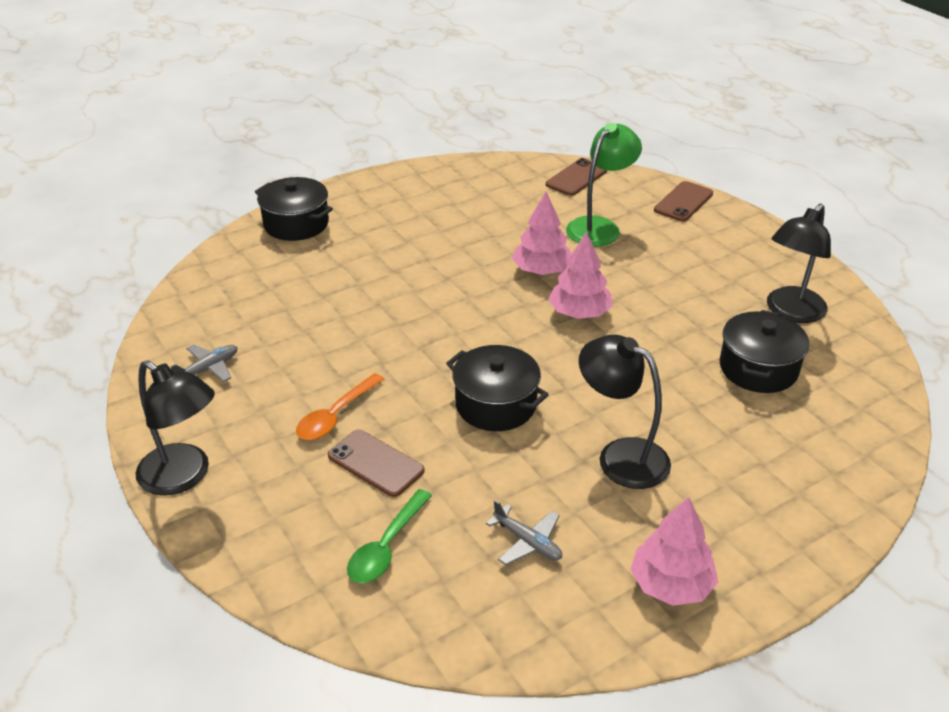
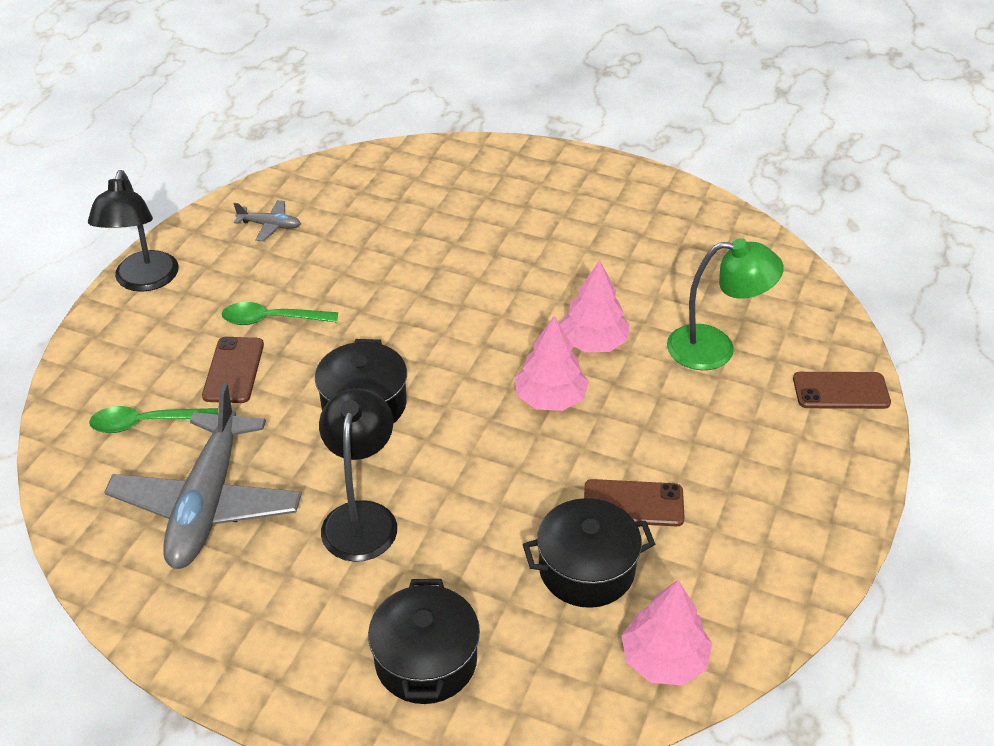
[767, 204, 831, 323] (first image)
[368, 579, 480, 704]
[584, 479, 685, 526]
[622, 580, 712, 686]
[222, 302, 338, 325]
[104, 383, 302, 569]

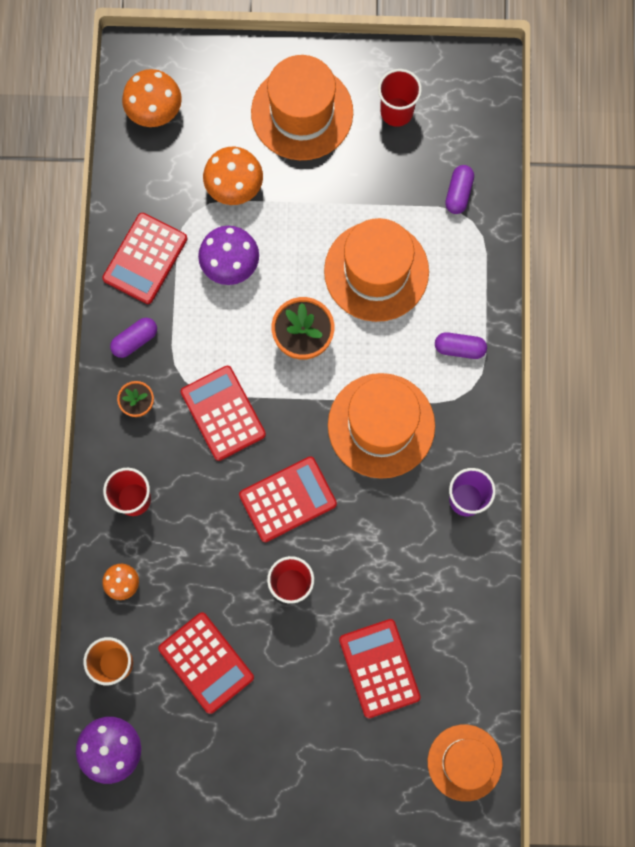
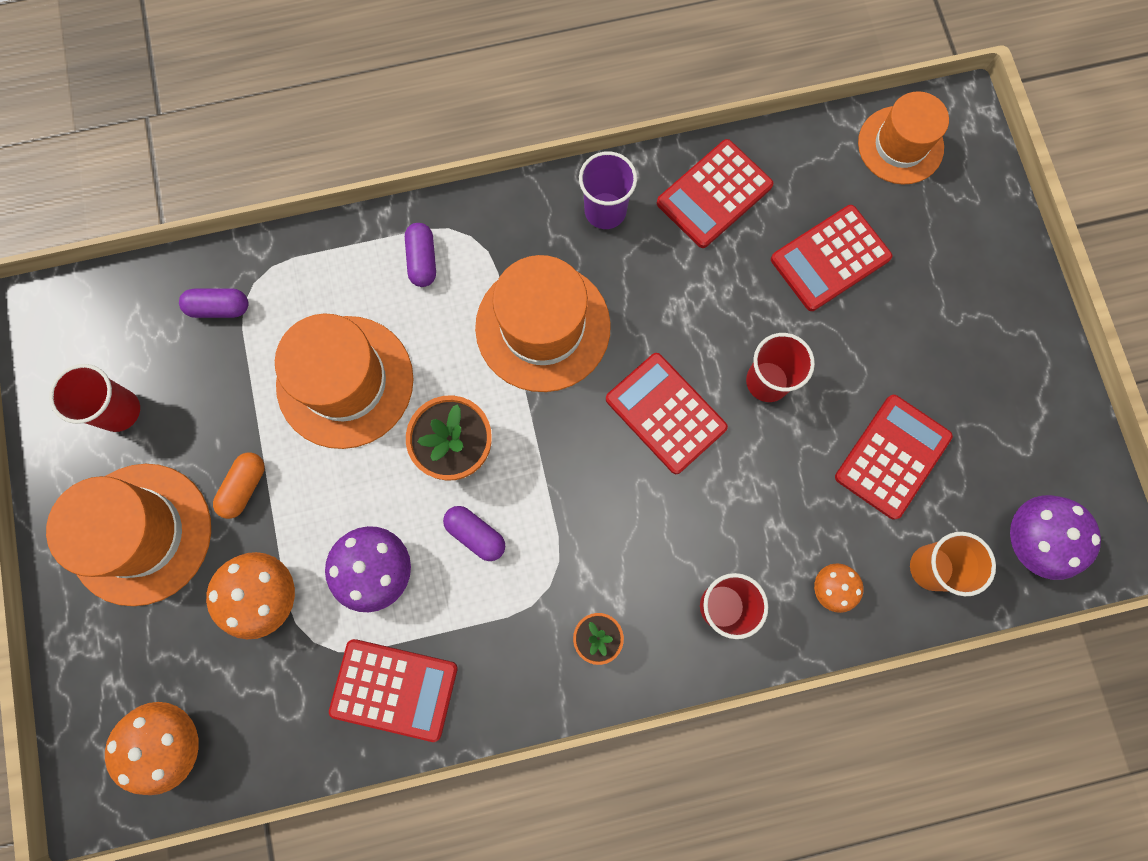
[213, 453, 265, 519]
[443, 506, 505, 561]
[657, 139, 773, 248]

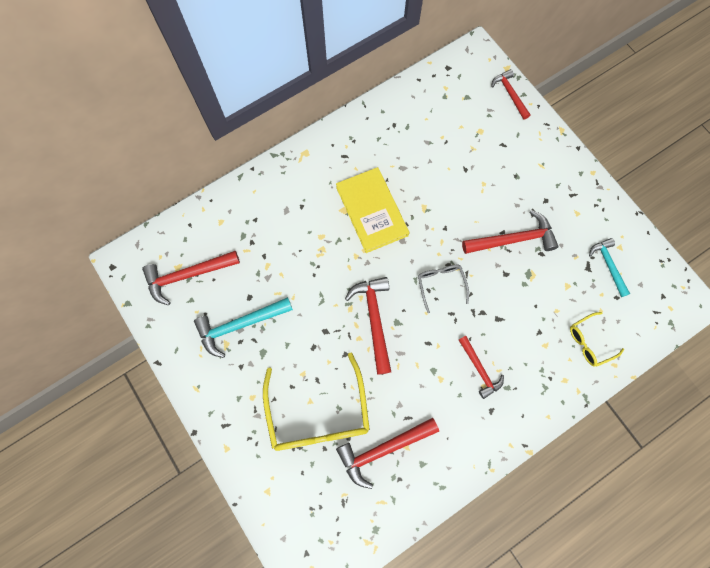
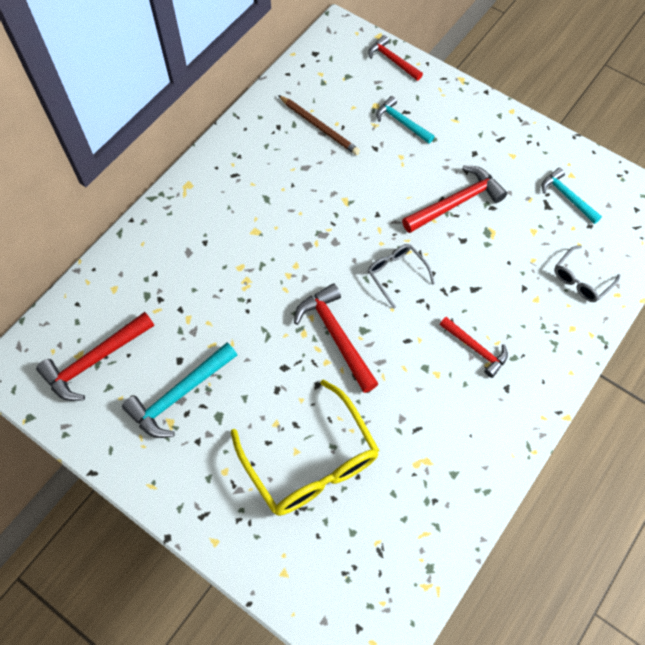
[336, 167, 409, 253] (first image)
[336, 418, 439, 489] (first image)
[278, 95, 360, 155]
[376, 96, 435, 144]
[554, 245, 620, 302]

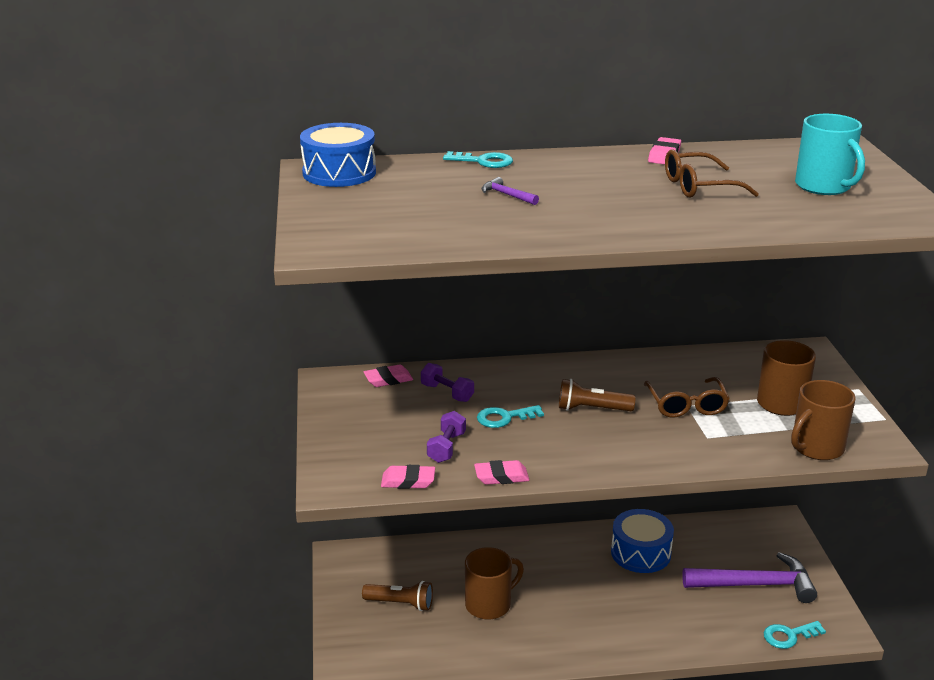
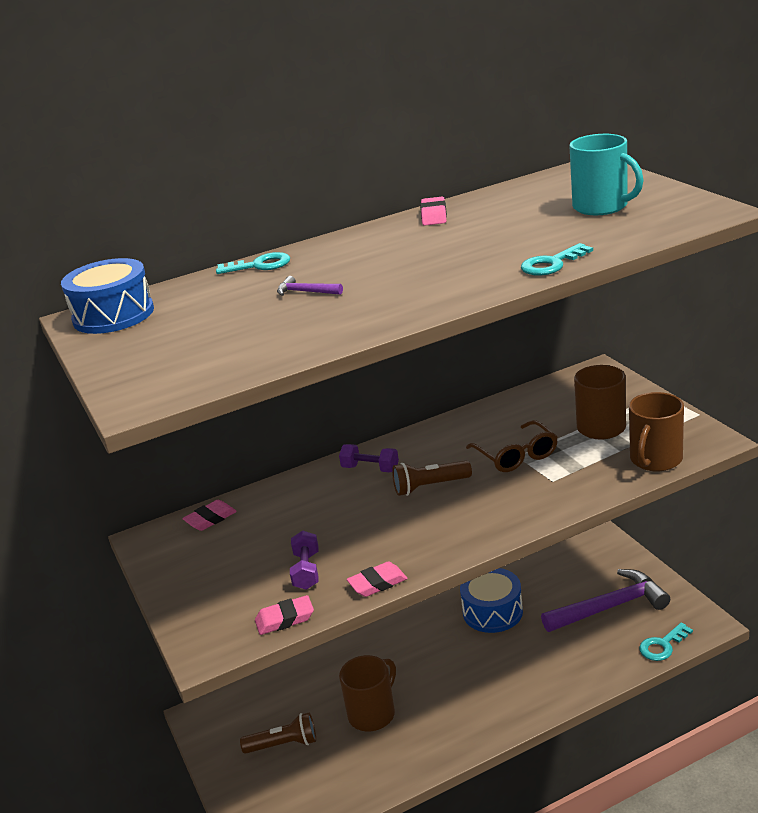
[665, 149, 759, 198] (first image)
[339, 444, 399, 472]
[521, 243, 593, 276]

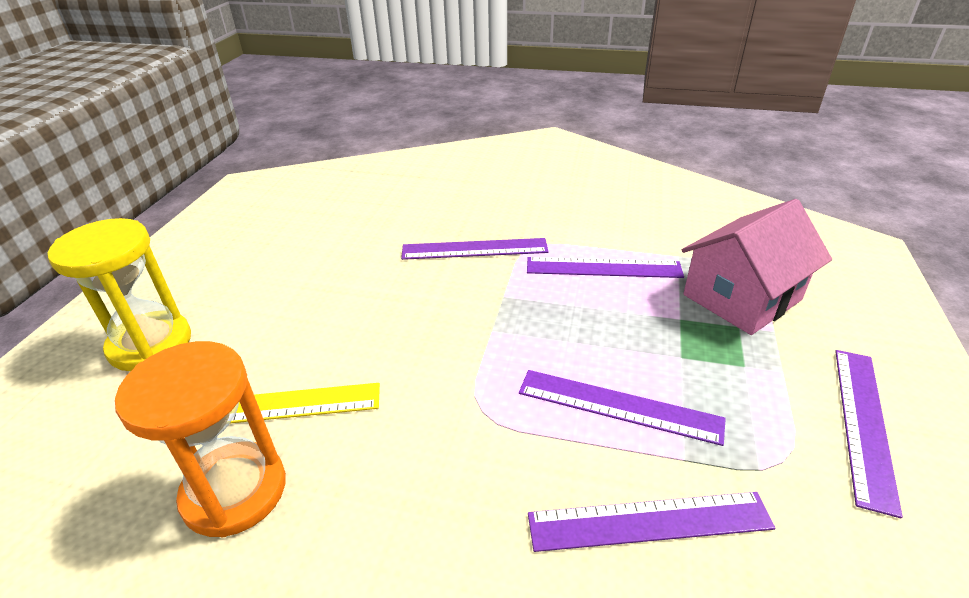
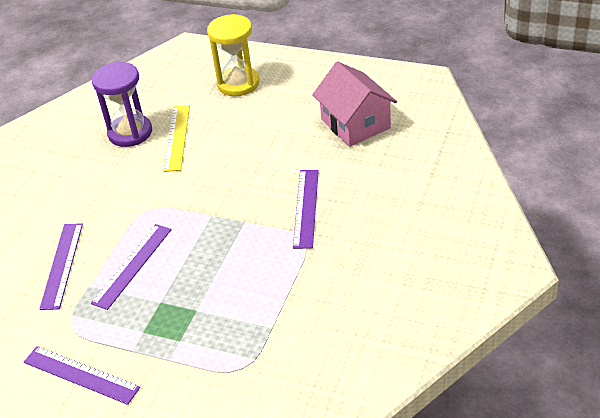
[527, 257, 684, 278] (first image)
[312, 62, 397, 147]
[92, 62, 152, 147]

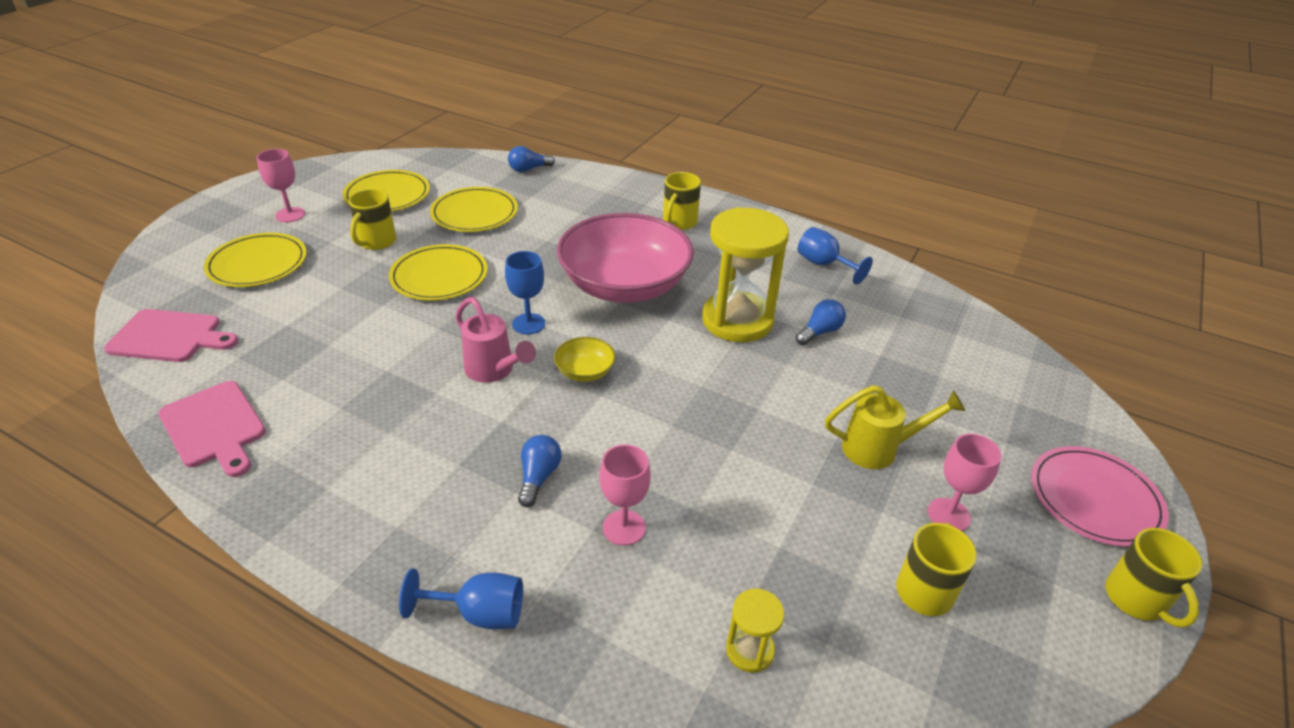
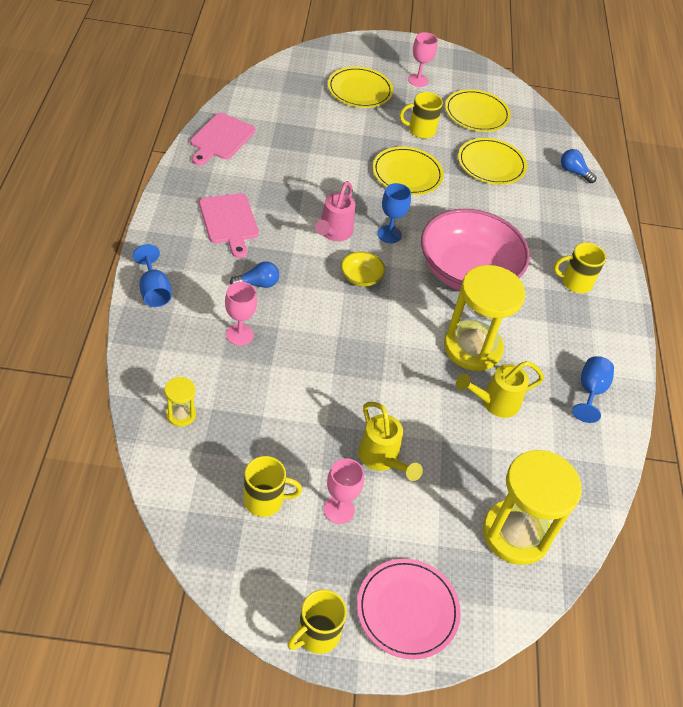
[483, 450, 582, 565]
[199, 193, 259, 258]
[456, 361, 544, 418]

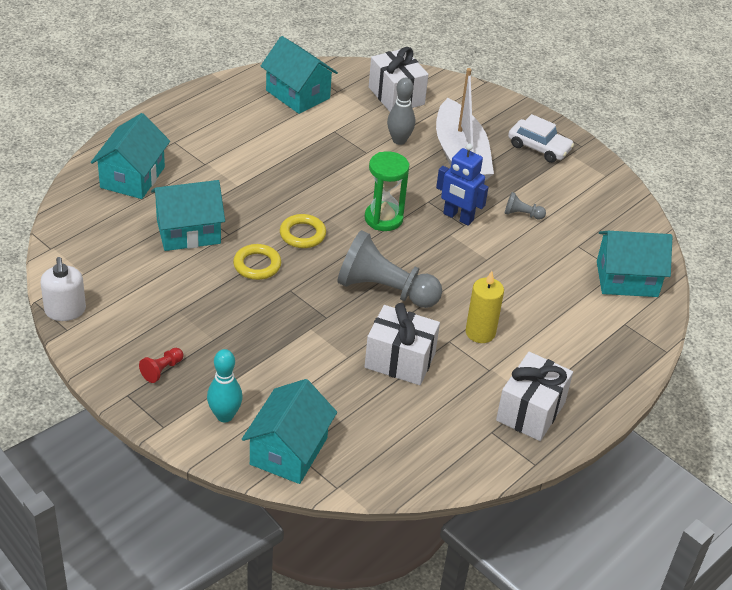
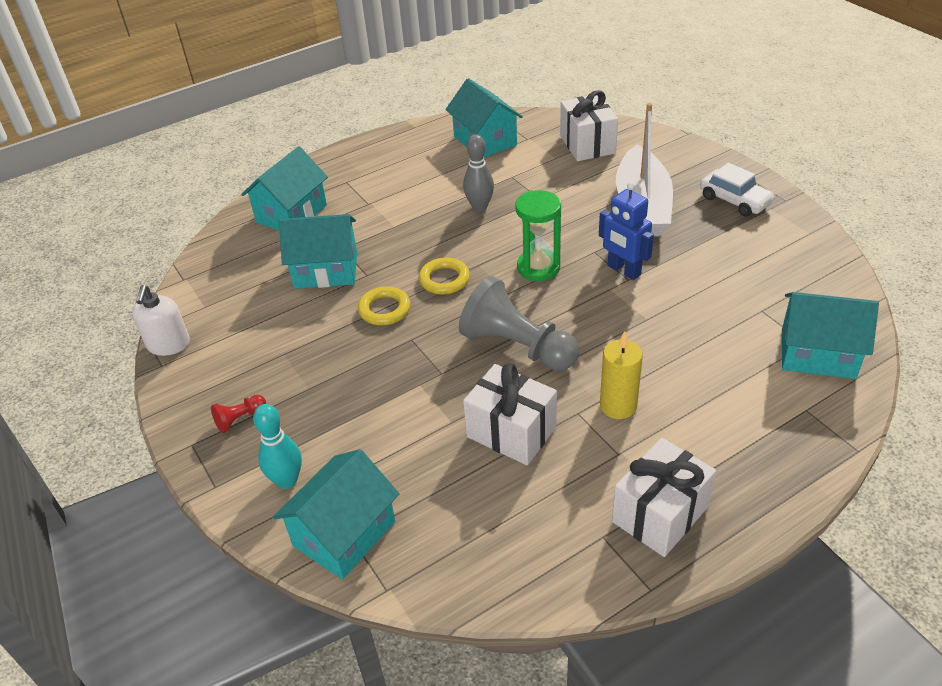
[505, 192, 546, 220] (first image)
[463, 134, 494, 212]

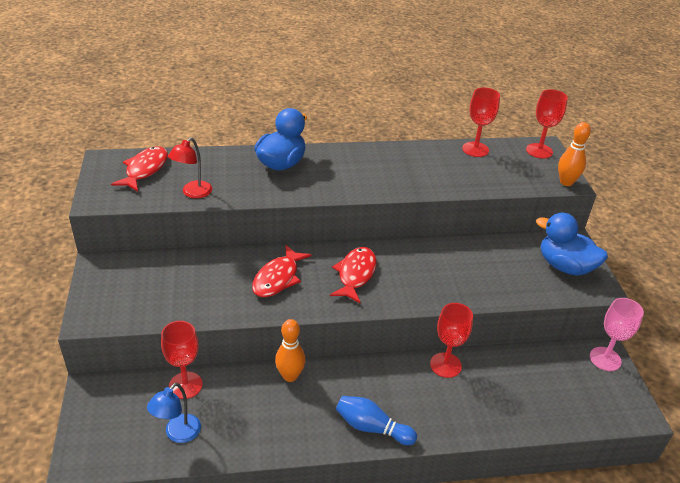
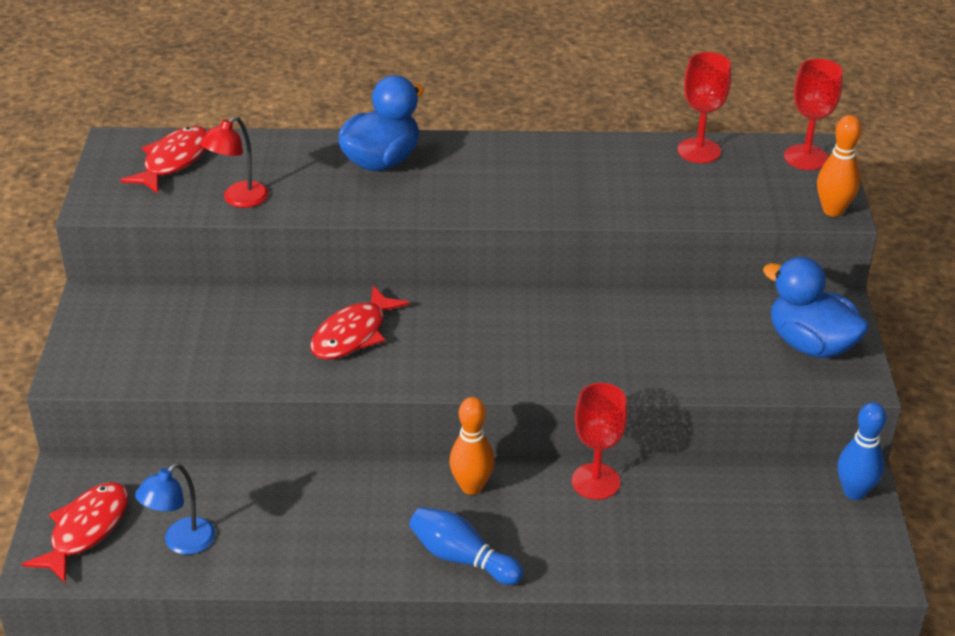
[161, 321, 203, 399] (first image)
[449, 397, 495, 495]
[22, 482, 128, 583]
[838, 402, 887, 500]

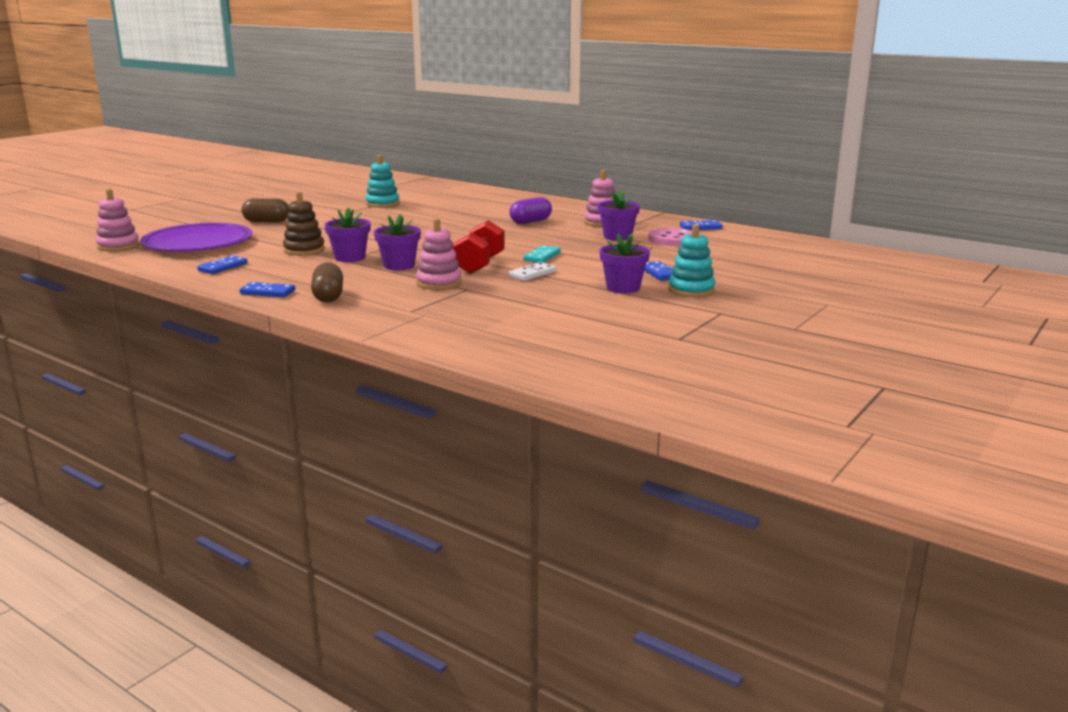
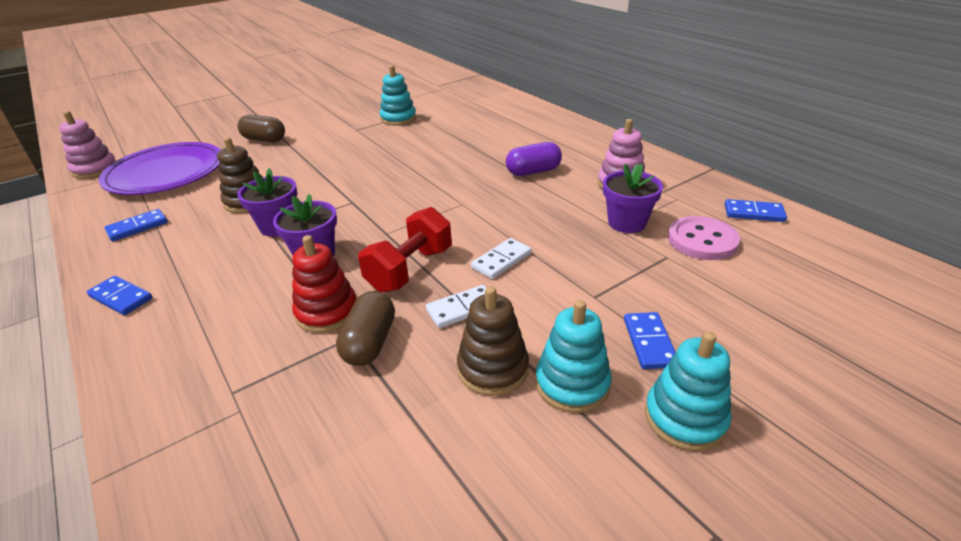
[457, 286, 529, 396]
[336, 291, 395, 366]
[536, 300, 612, 413]
[292, 235, 357, 333]
[471, 238, 531, 279]

